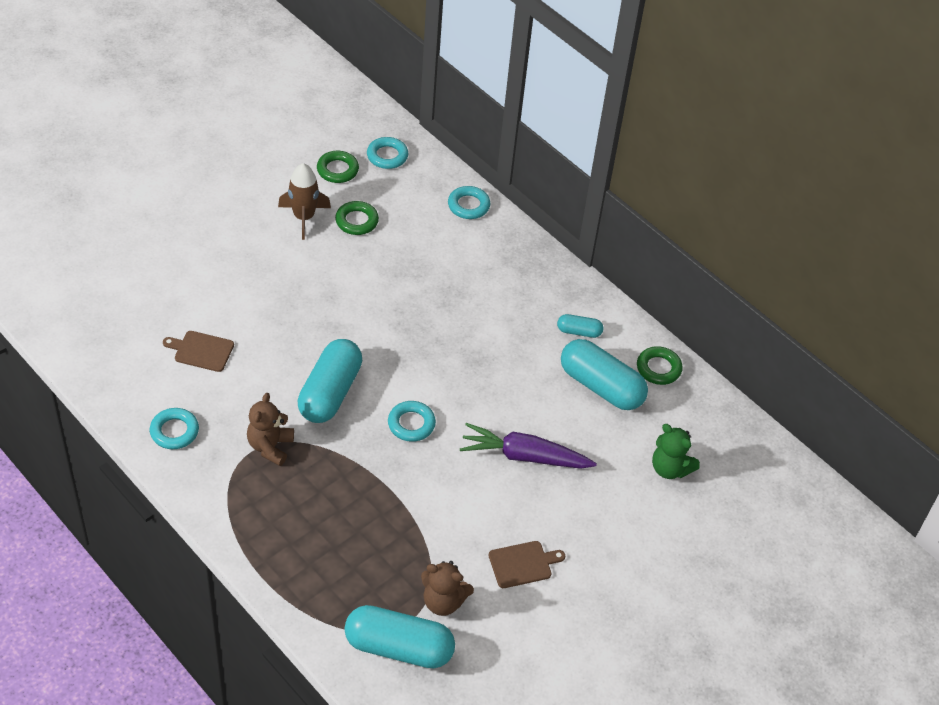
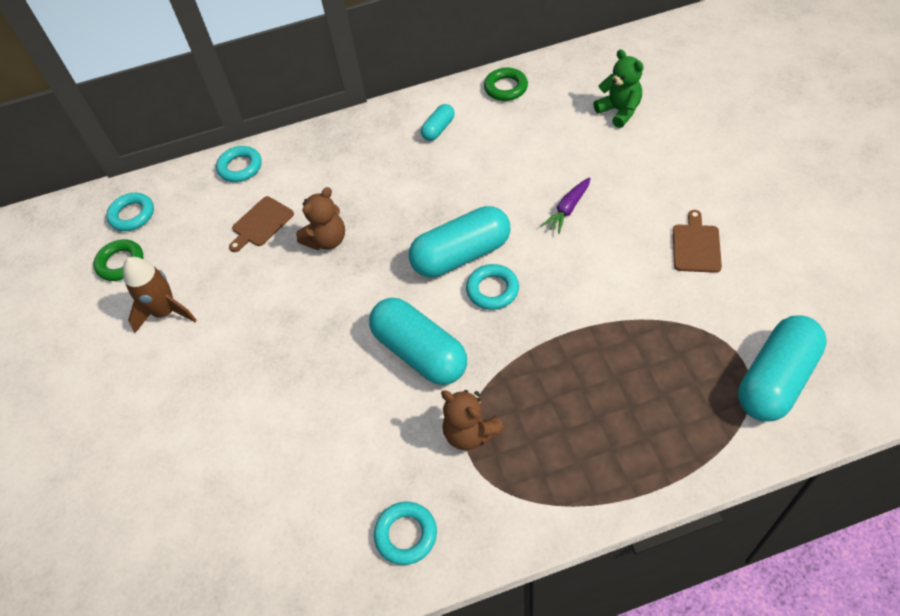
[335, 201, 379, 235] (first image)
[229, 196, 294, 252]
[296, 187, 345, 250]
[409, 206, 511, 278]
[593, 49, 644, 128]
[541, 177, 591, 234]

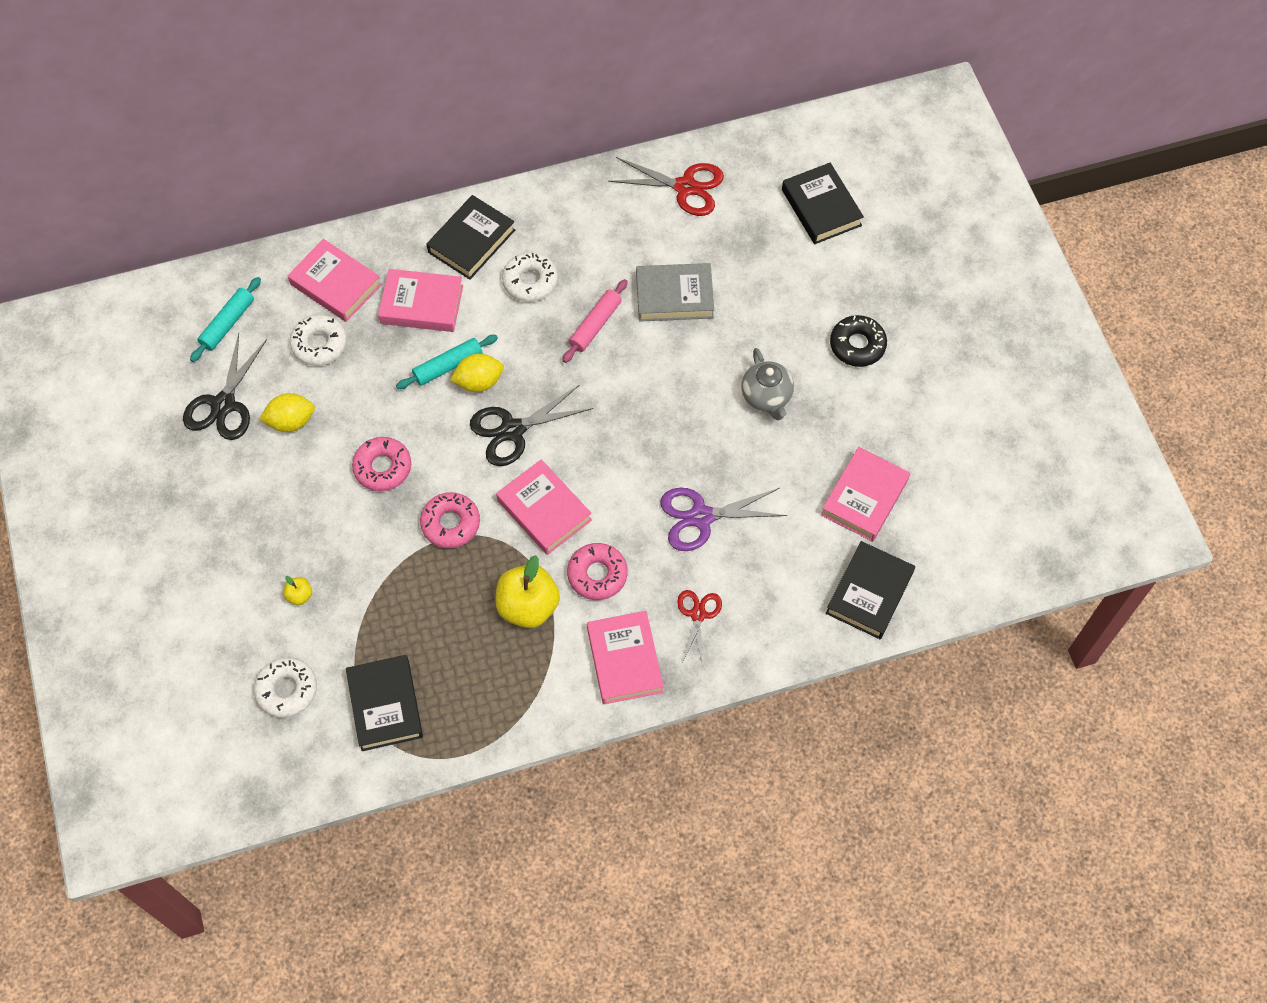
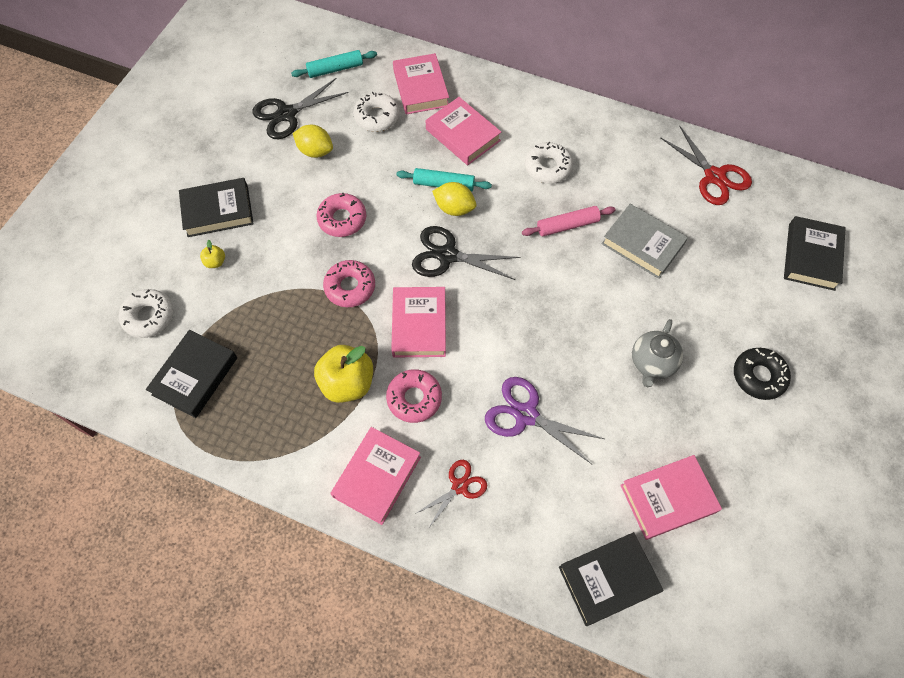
[179, 178, 254, 237]

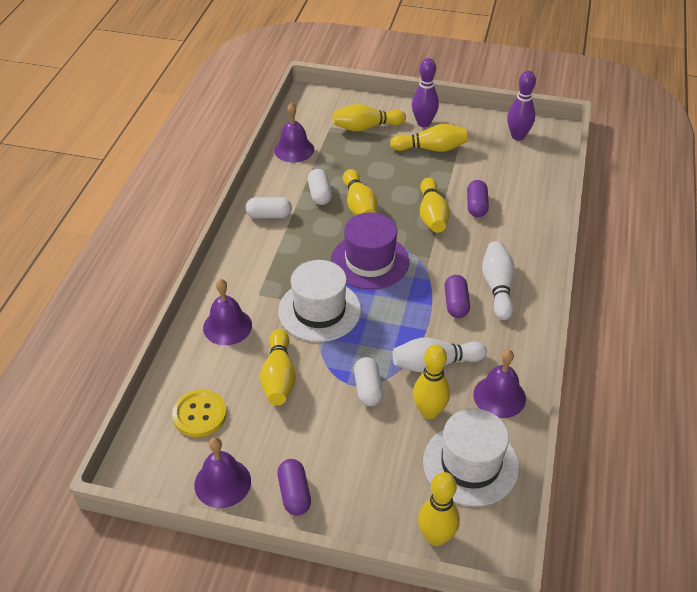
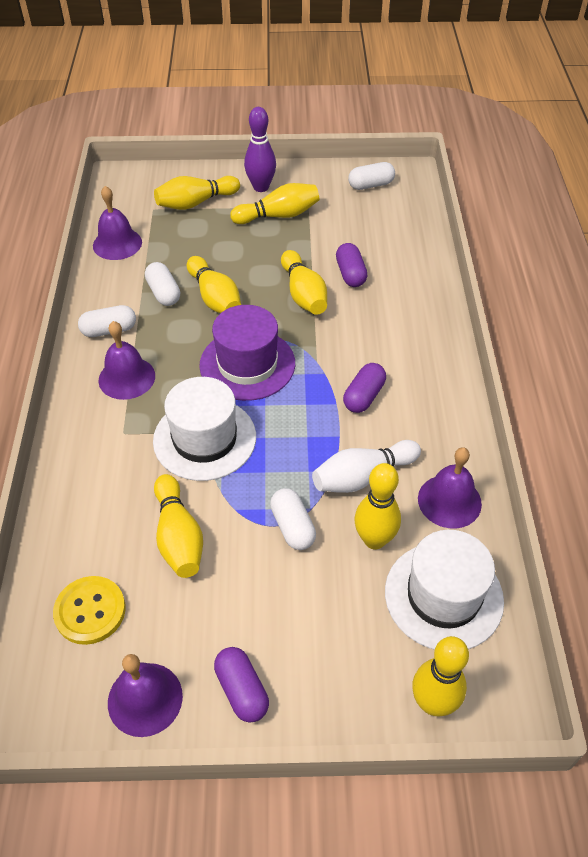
[482, 241, 515, 320] (first image)
[98, 321, 155, 400]
[348, 162, 395, 190]
[343, 363, 386, 413]

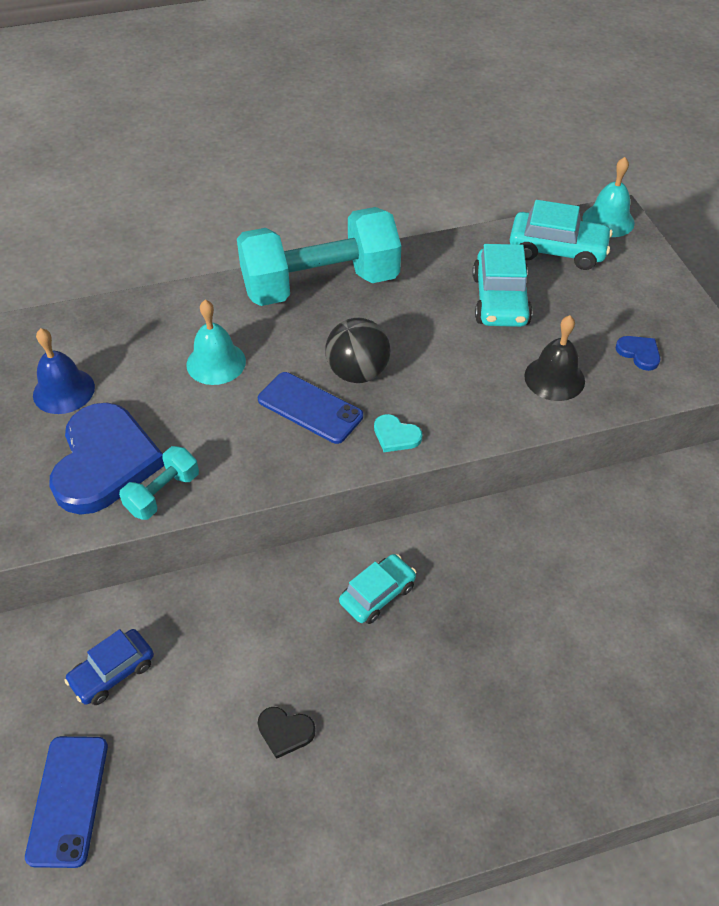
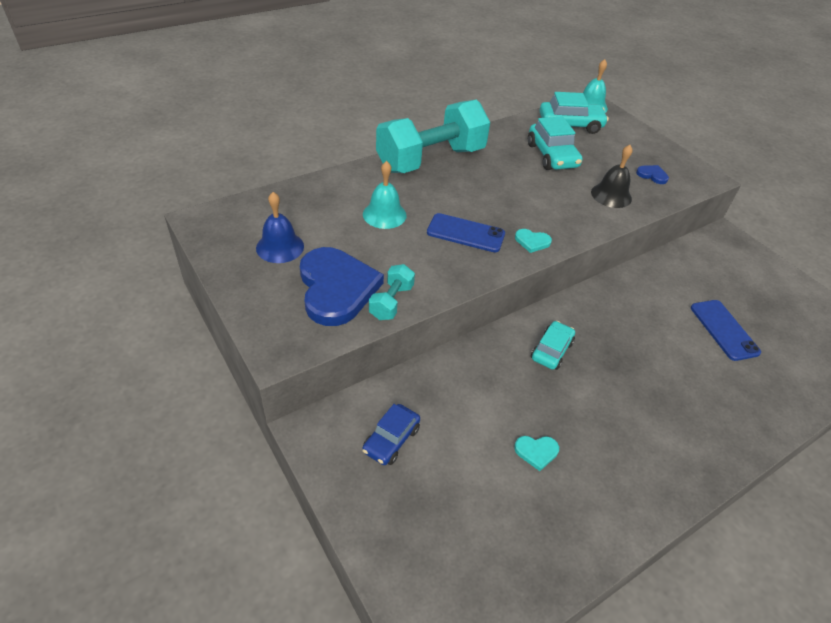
[325, 318, 391, 383] (first image)
[691, 300, 761, 361]
[514, 436, 559, 471]

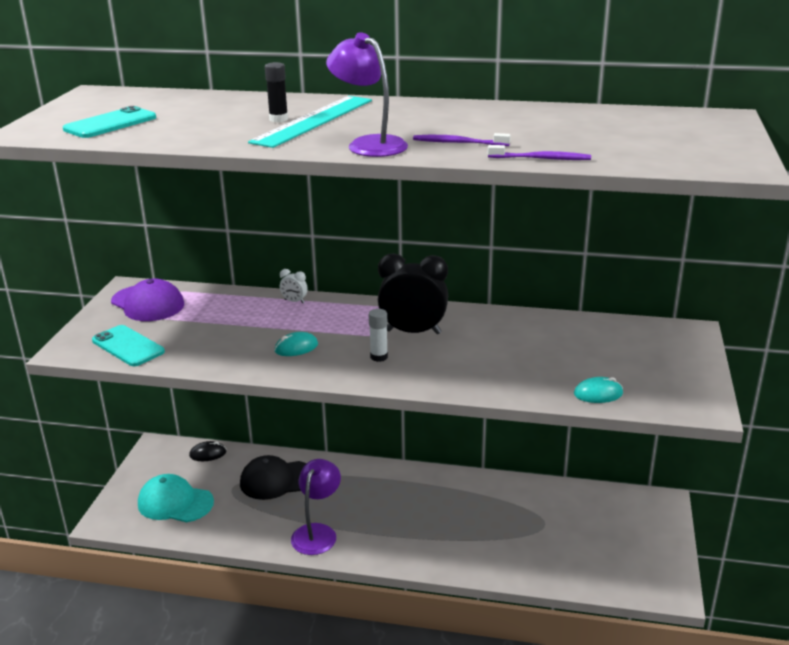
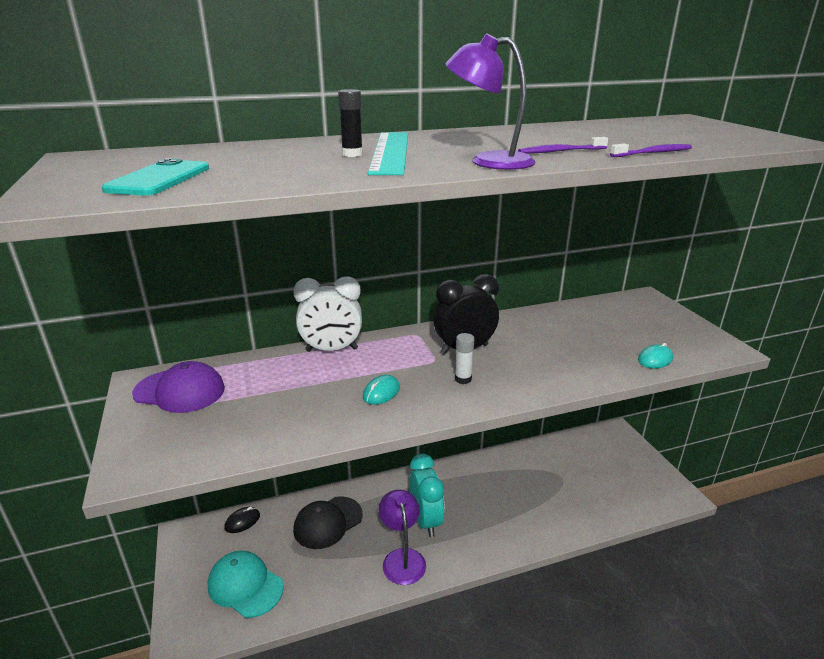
[92, 325, 165, 366] (first image)
[410, 454, 445, 537]
[208, 551, 284, 618]
[293, 276, 362, 352]

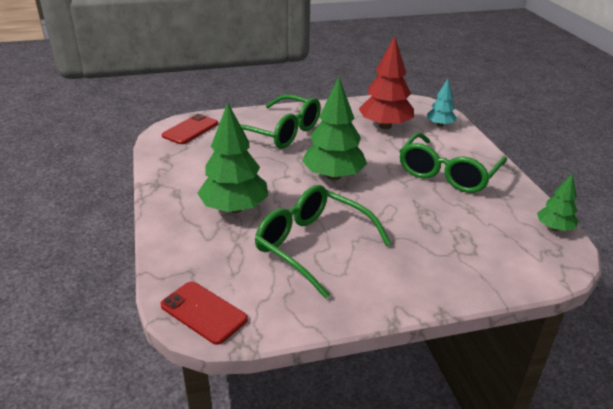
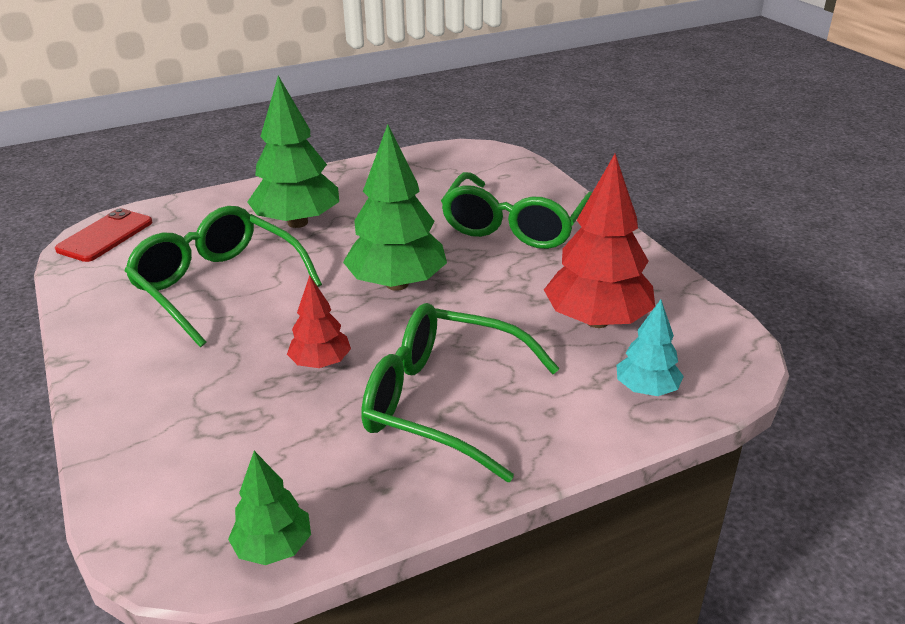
[162, 114, 218, 144] (first image)
[287, 275, 351, 368]
[124, 206, 322, 347]

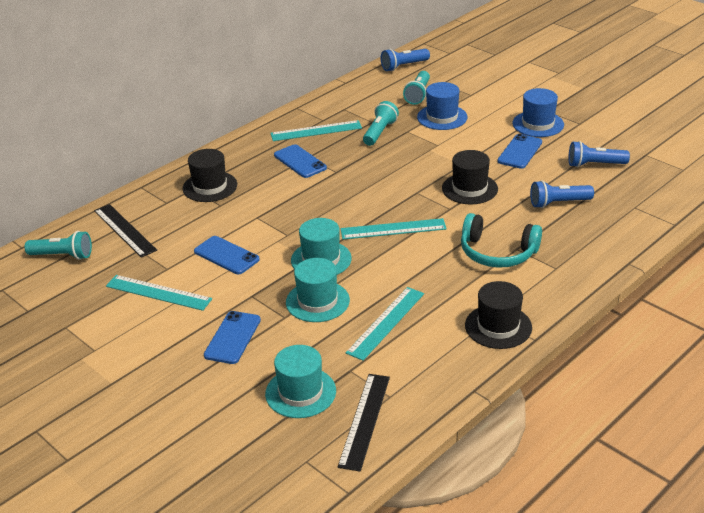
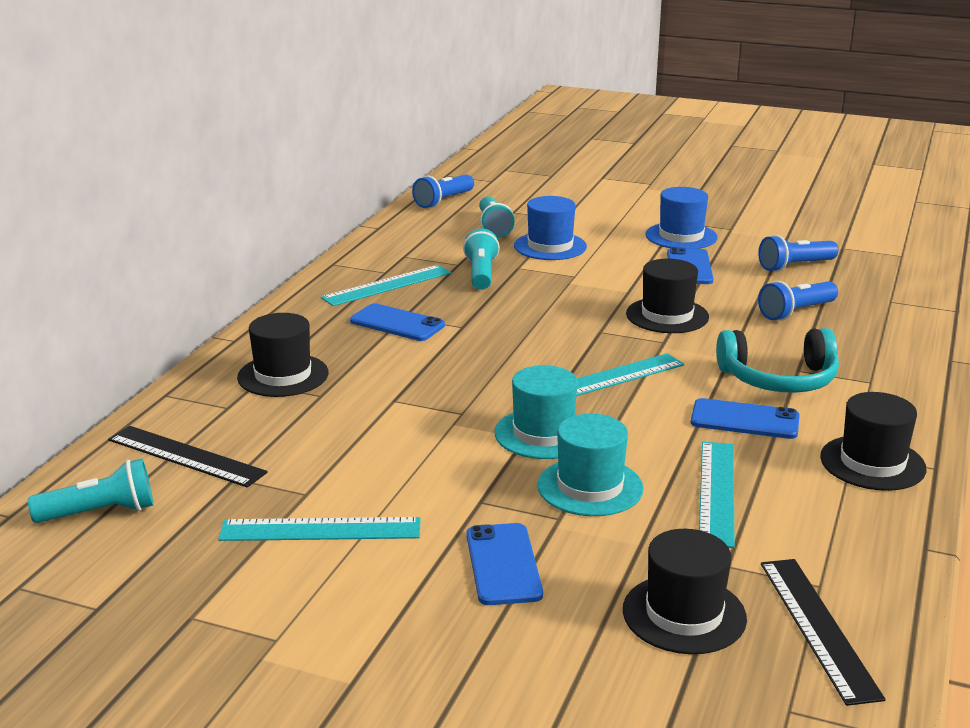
[691, 398, 800, 439]
[623, 529, 747, 654]

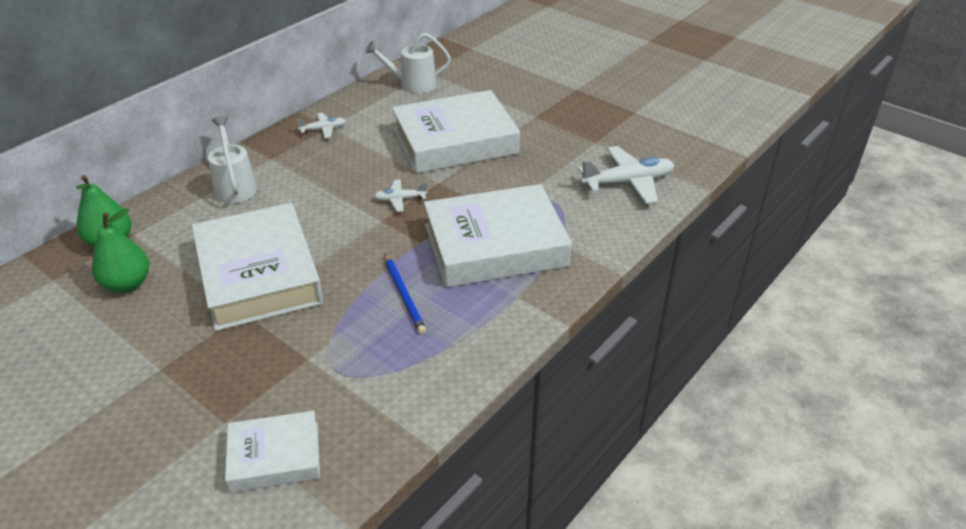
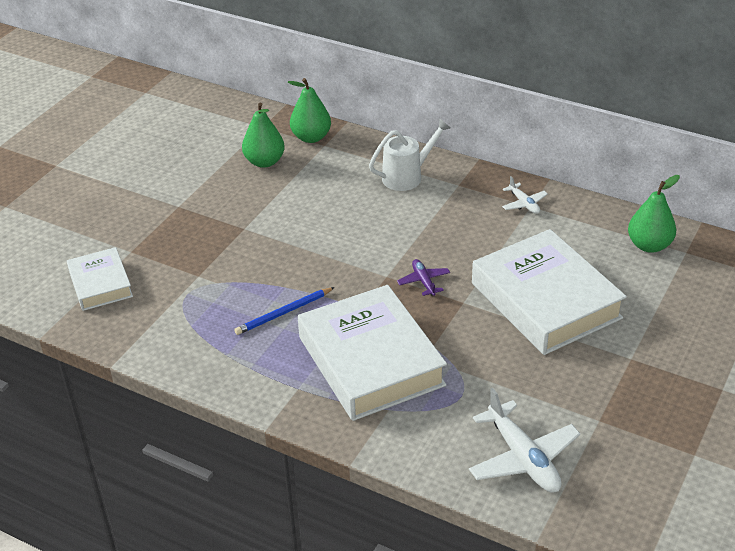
[192, 203, 323, 331] (first image)
[628, 175, 680, 253]
[397, 259, 450, 296]

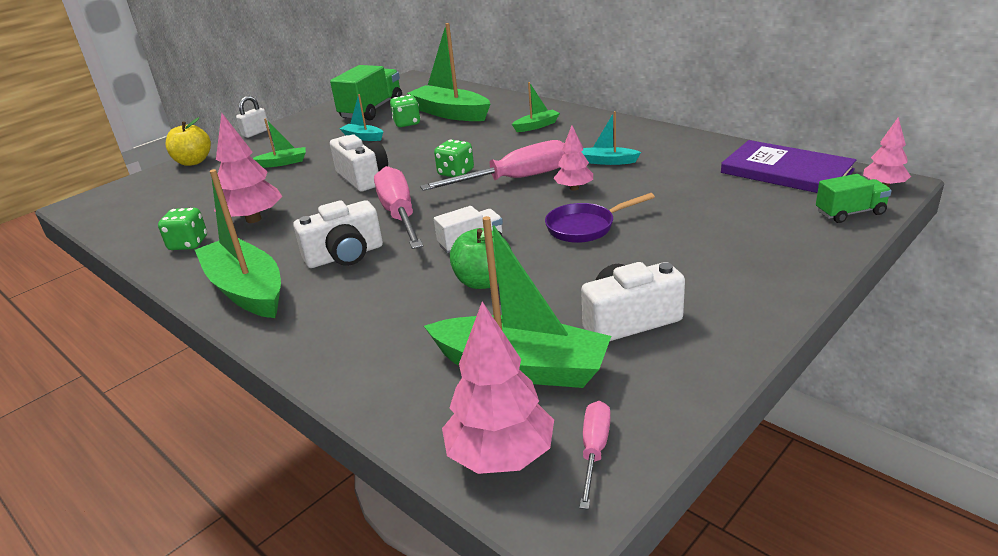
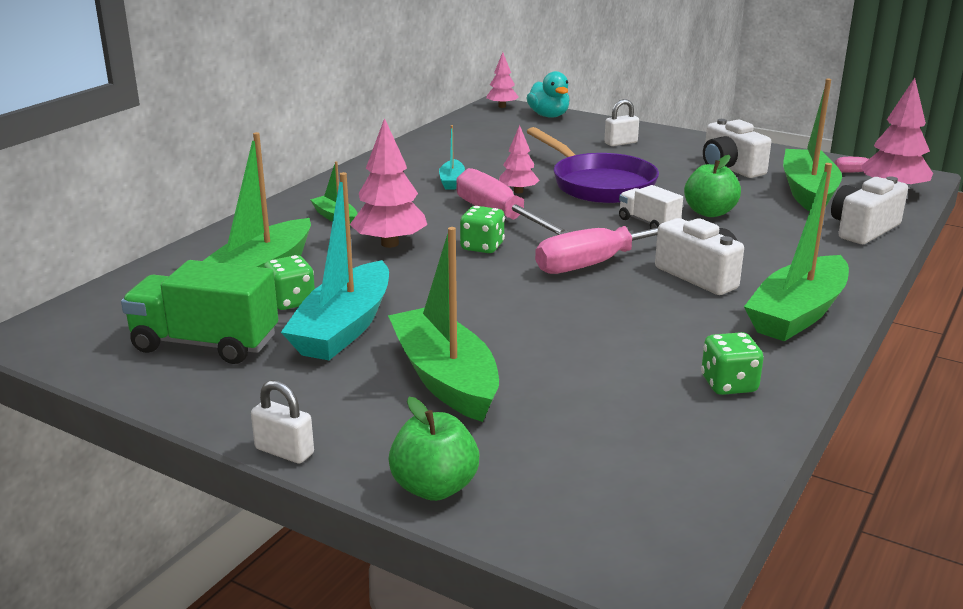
[721, 140, 856, 193] (first image)
[604, 99, 639, 146]
[350, 118, 427, 248]
[831, 176, 908, 244]
[527, 71, 570, 117]
[389, 397, 480, 501]
[388, 227, 499, 422]
[281, 172, 389, 360]
[527, 127, 659, 203]

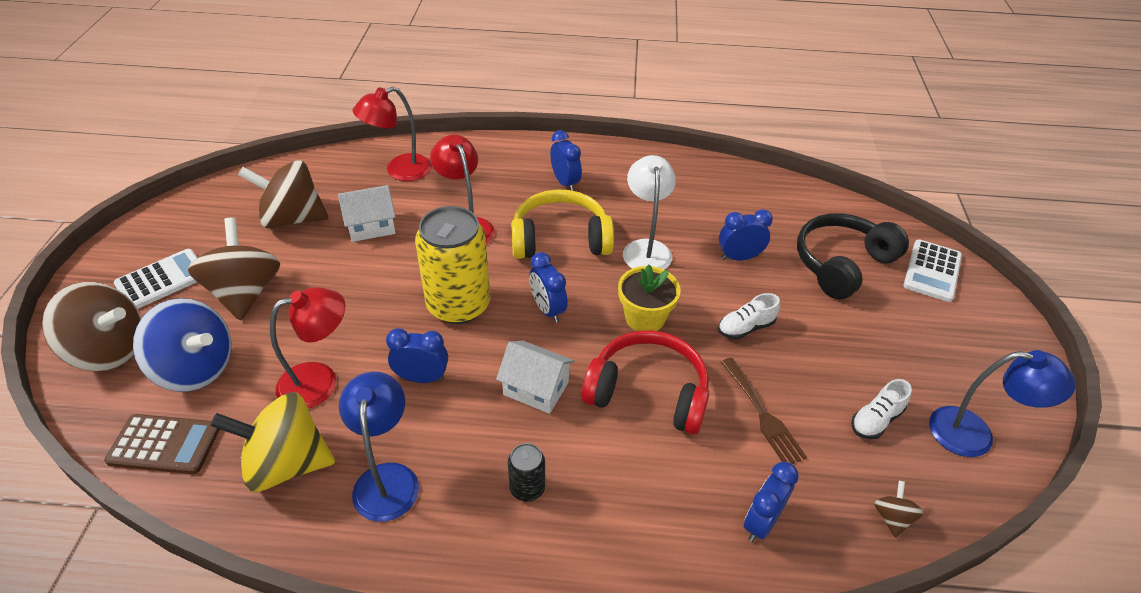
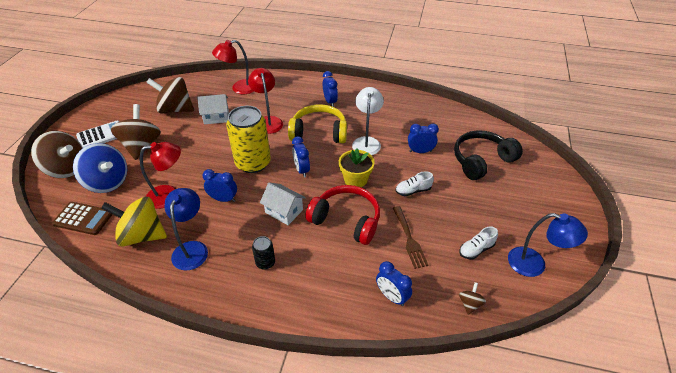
[903, 240, 962, 302] (first image)
[376, 261, 412, 306]

